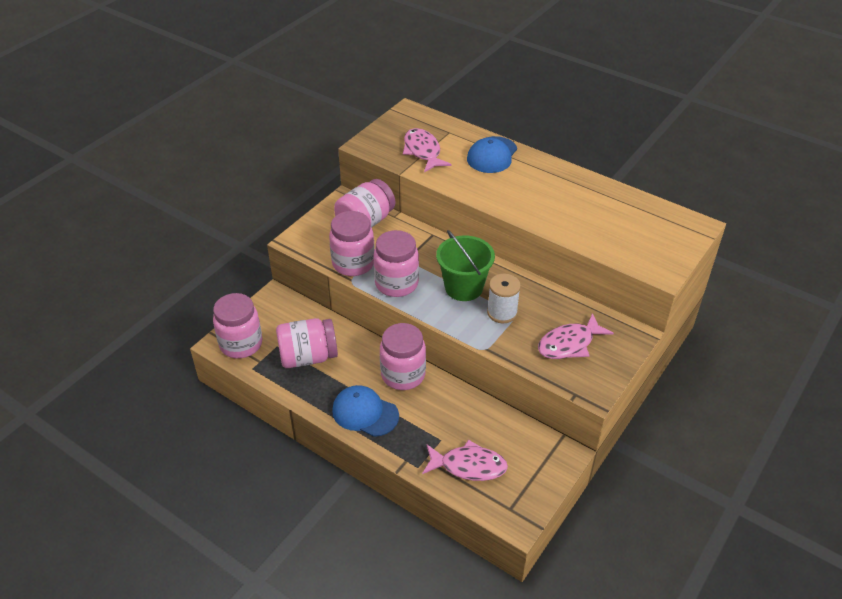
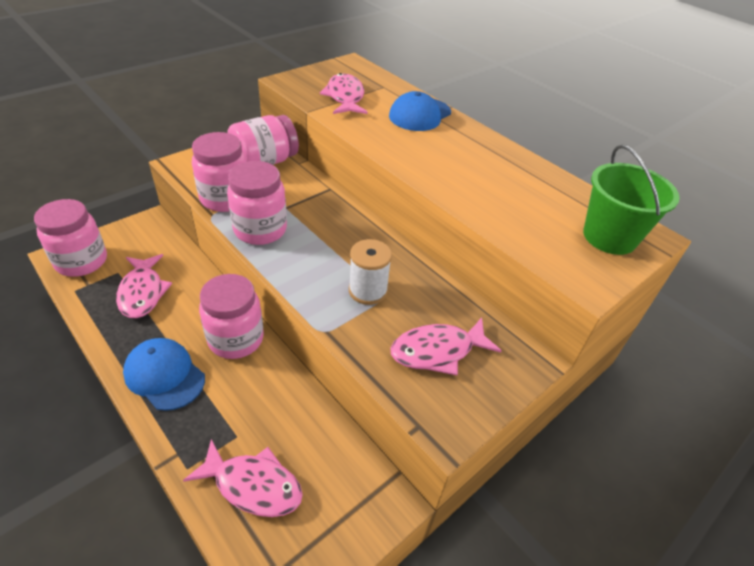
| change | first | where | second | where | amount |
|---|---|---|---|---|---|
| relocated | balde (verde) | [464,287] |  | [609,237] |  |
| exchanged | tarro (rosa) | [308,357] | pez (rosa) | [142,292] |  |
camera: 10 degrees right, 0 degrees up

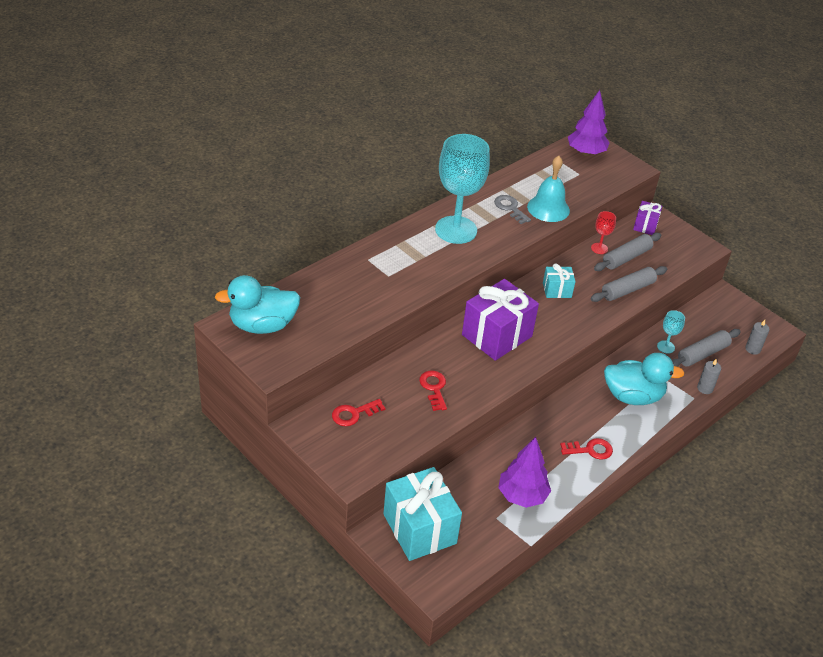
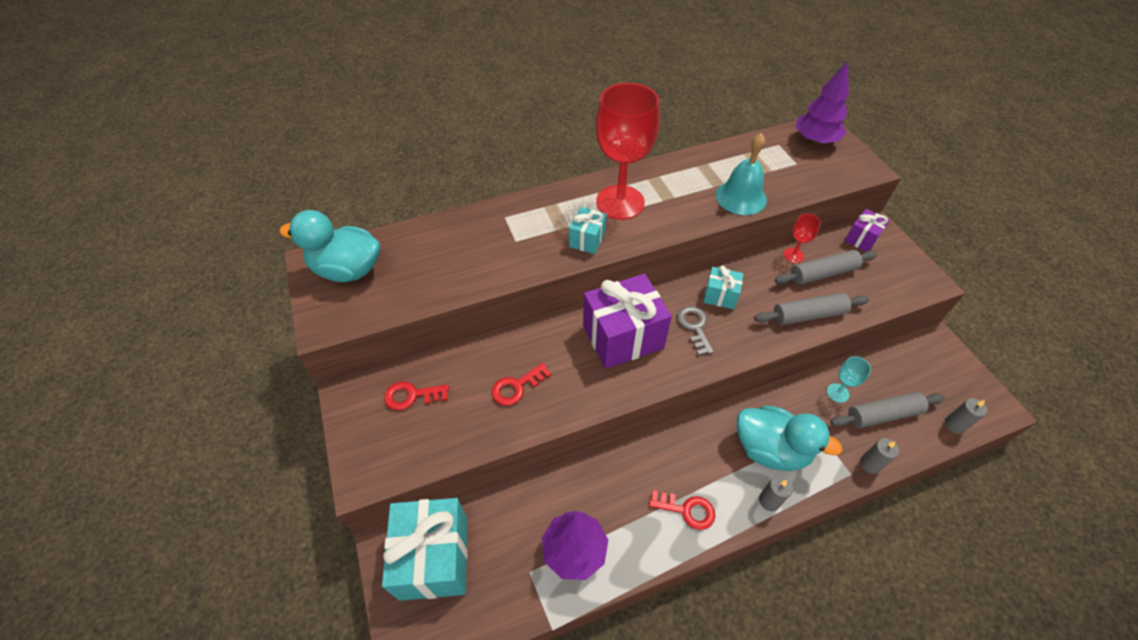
| change | first | where | second | where | amount |
|---|---|---|---|---|---|
| colour | copa (turquesa) | [456,230] | copa (rojo) | [620,202] |  |
| relocated | llave (gris) | [510,208] |  | [694,327] |  |
| spun | llave (rojo) | [434,388] |  | [517,387] | 135 degrees counterclockwise |
| appeared |  |  | regalo (turquesa) | [587,240] |  |
| appeared |  |  | vela (gris) | [769,501] |  |
camera: 25 degrees right, 10 degrees up

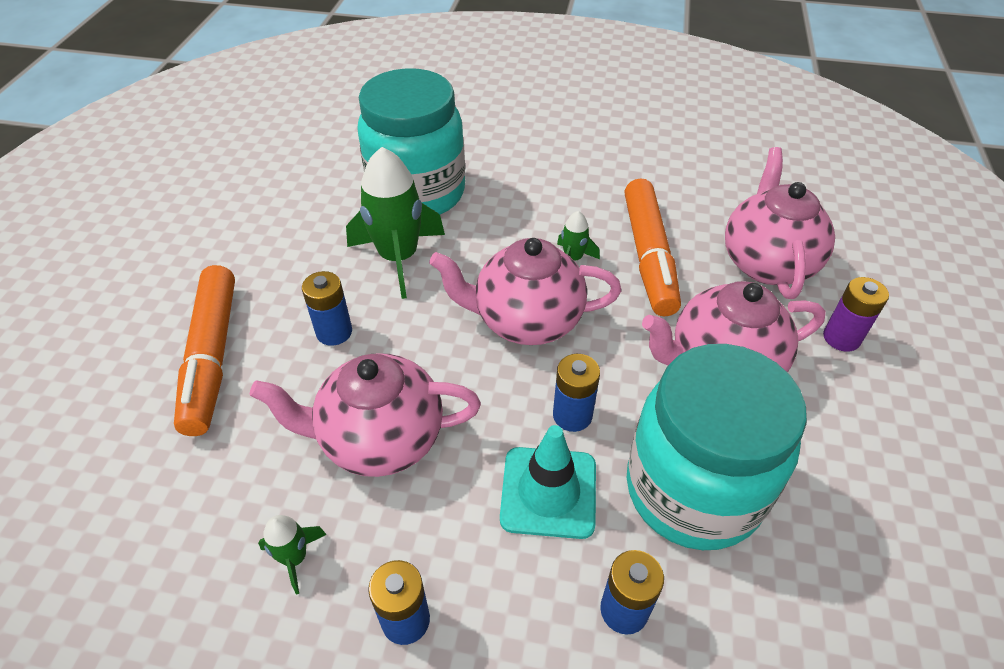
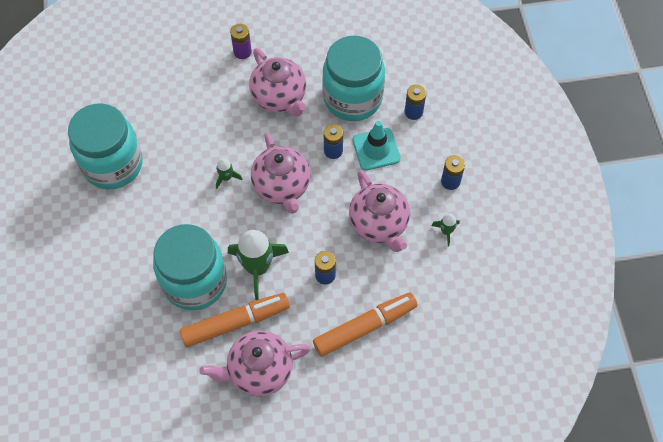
| change | first | where | second | where | amount |
|---|---|---|---|---|---|
| relocated | tetera (rosa) | [766,262] |  | [259,370] |  |
| relocated | rotulador (naranja) | [648,256] |  | [236,322] |  |
| appeared |  |  | tarro (turquesa) | [113,164] |  |
camera: 110 degrees left, 15 degrees up

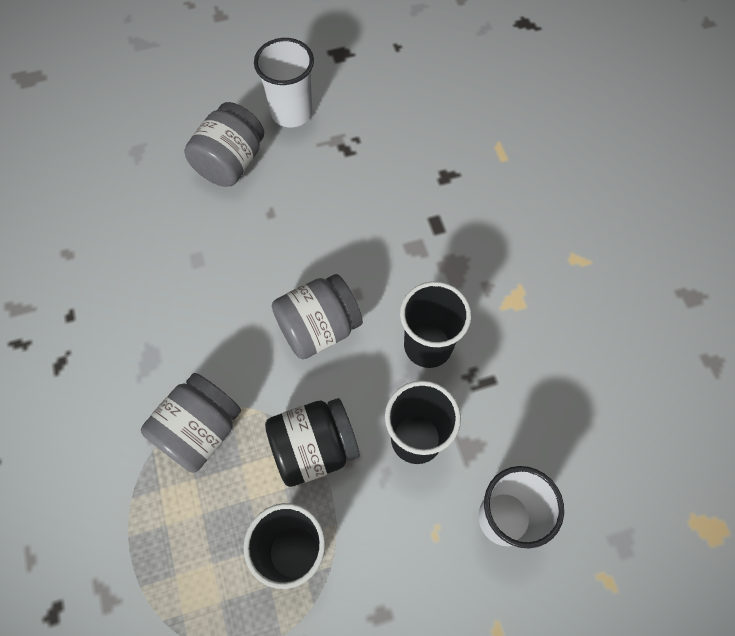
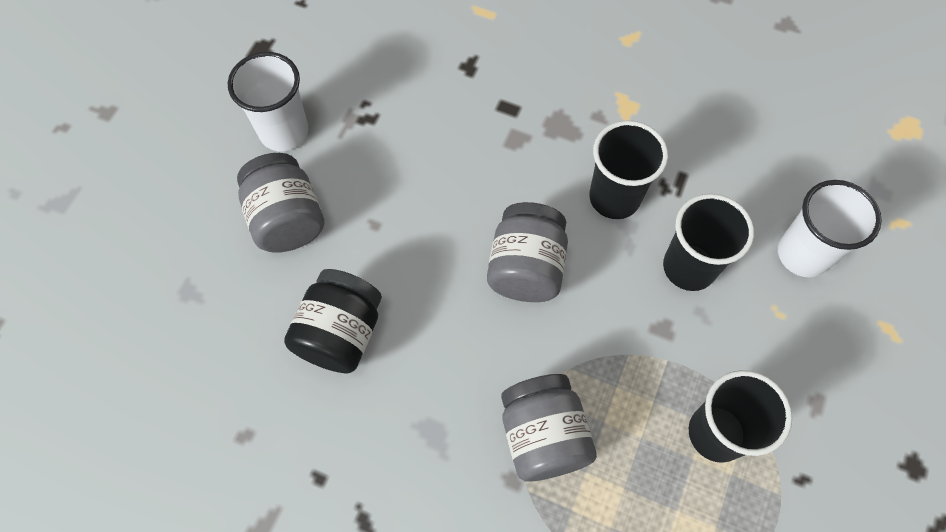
| change | first | where | second | where | amount |
|---|---|---|---|---|---|
| relocated | tarro (negro) | [314,448] |  | [340,334] |  |
camera: 50 degrees left, 0 degrees up

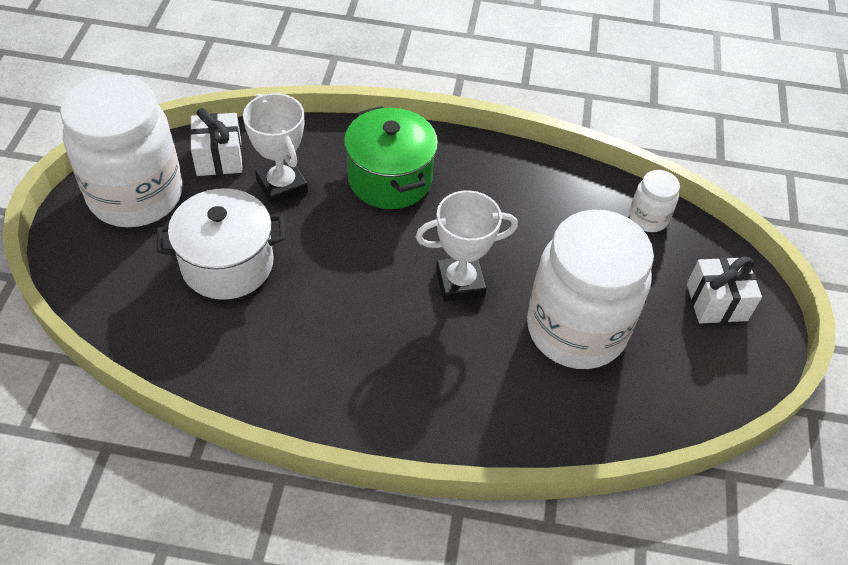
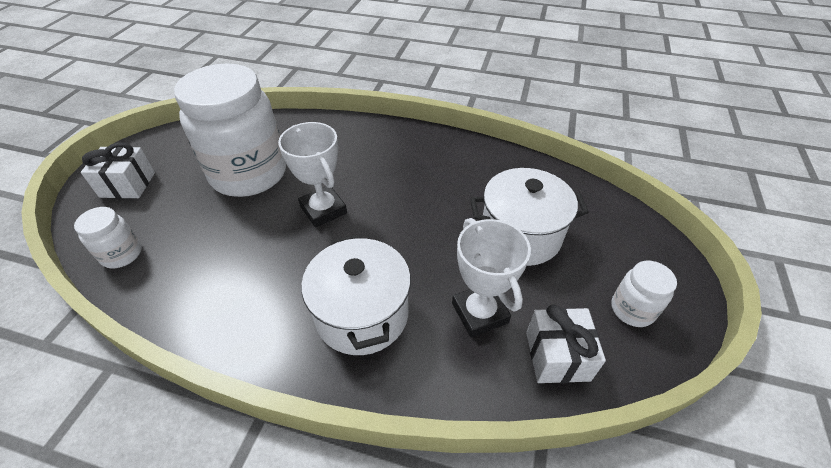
| change | first | where | second | where | amount |
|---|---|---|---|---|---|
| size | tarro (blanco) | [136,195] |  | [632,309] | x0.44 |
| colour | olla (verde) | [390,179] | olla (blanco) | [362,314] |  |
| spun | trofeo (blanco) | [460,282] |  | [323,210] | 60 degrees clockwise |
camera: 170 degrees left, 5 degrees down

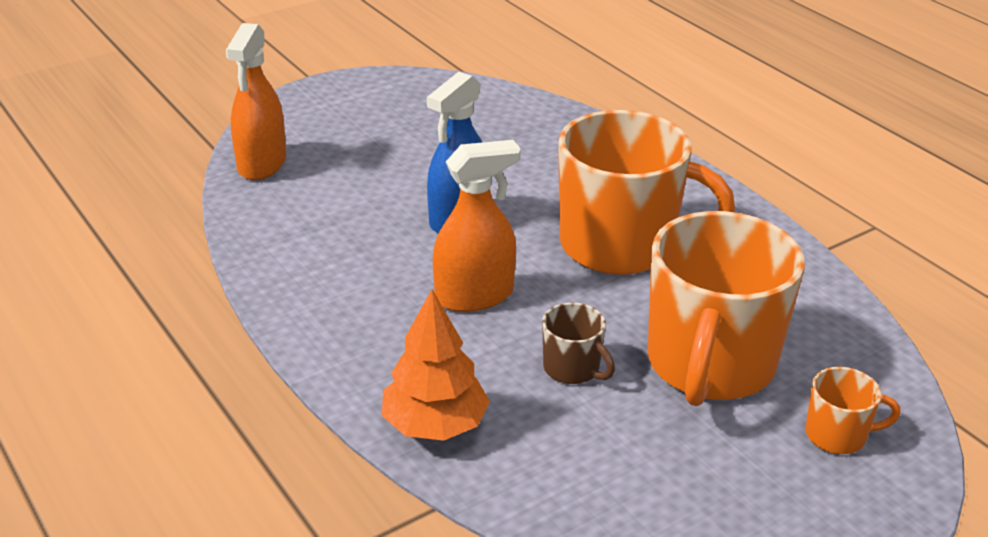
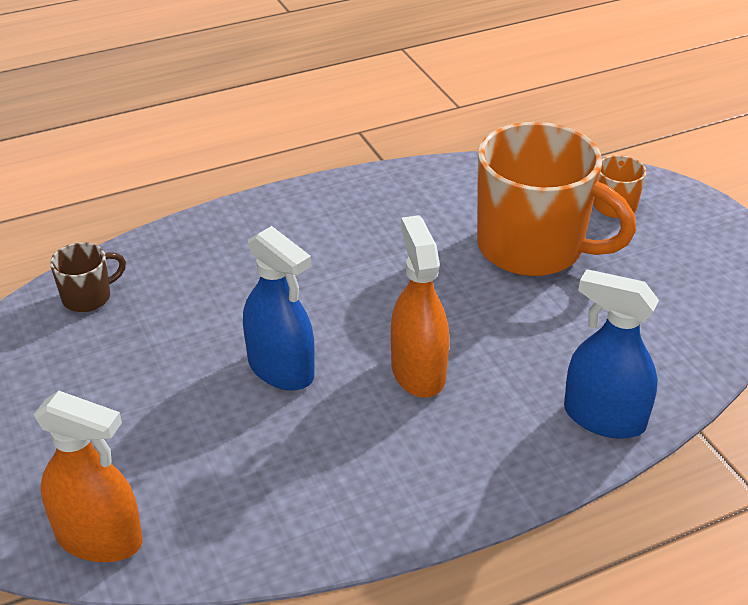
| change | first | where | second | where | amount |
|---|---|---|---|---|---|
| missing | taza (naranja) | [621,246] |  |  |  |
| exchanged | árbol (naranja) | [435,425] | pulverizador (azul) | [604,418] |  |
| relocated | taza (marrón) | [573,369] |  | [88,297] |  |
camera: 80 degrees left, 5 degrees up

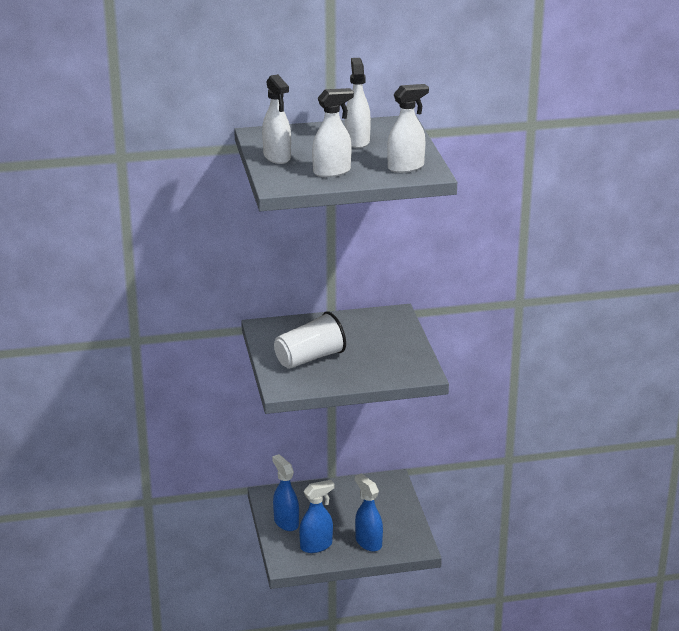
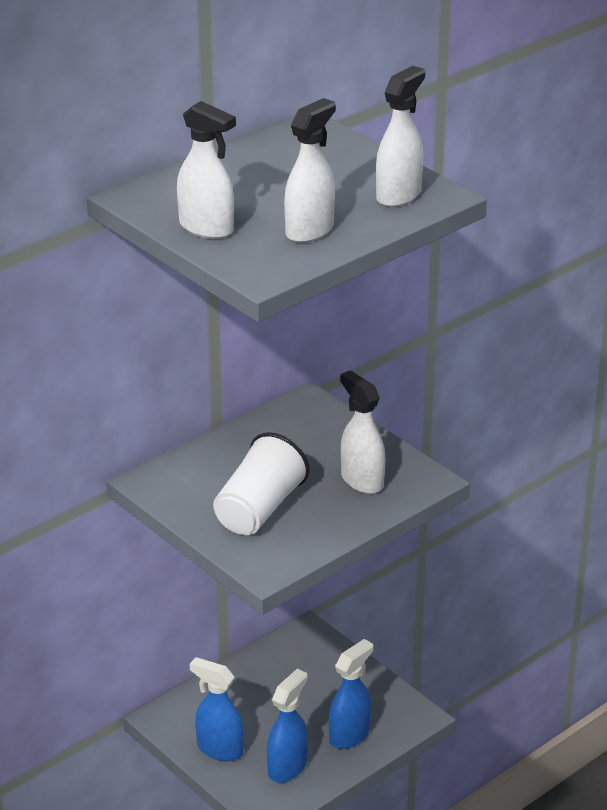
| change | first | where | second | where | amount |
|---|---|---|---|---|---|
| relocated | pulverizador (blanco) | [357,141] |  | [361,480] |  |
| spun | pulverizador (azul) | [368,542] |  | [350,735] | 105 degrees clockwise |
camera: 30 degrees left, 5 degrees up

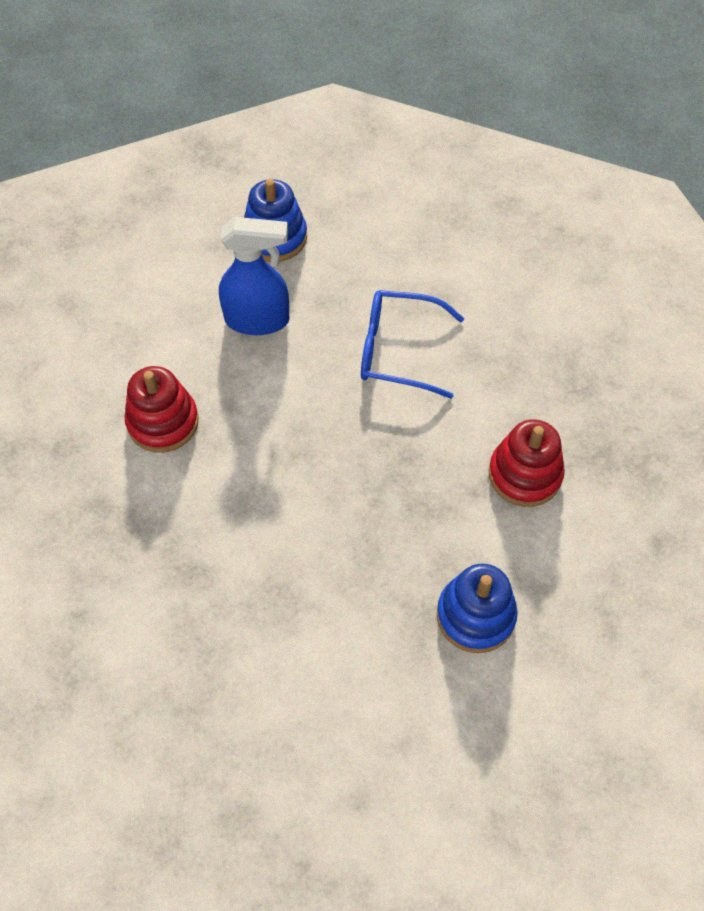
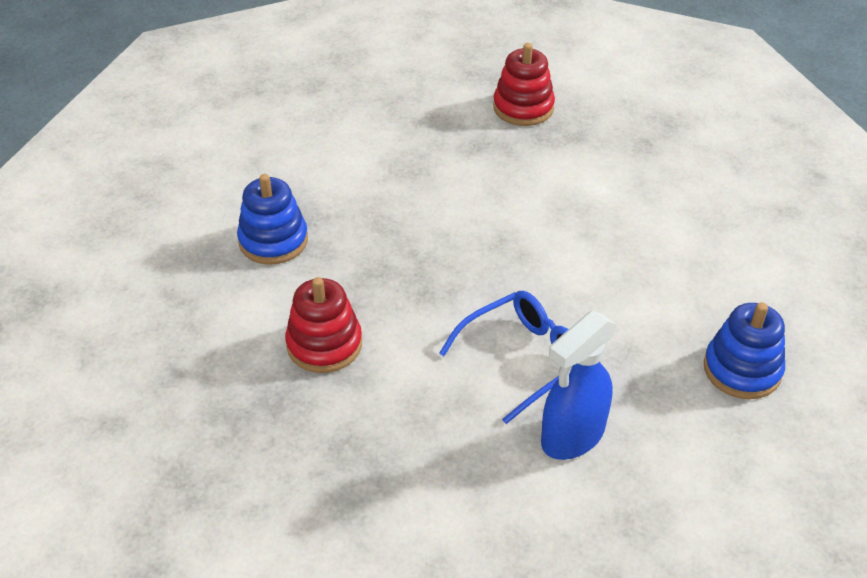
| change | first | where | second | where | amount |
|---|---|---|---|---|---|
| relocated | pulverizador (azul) | [258,320] |  | [572,436] |  |
| relocated | juguete apilable (rojo) | [163,422] |  | [523,108] |  |
camera: 135 degrees right, 15 degrees down

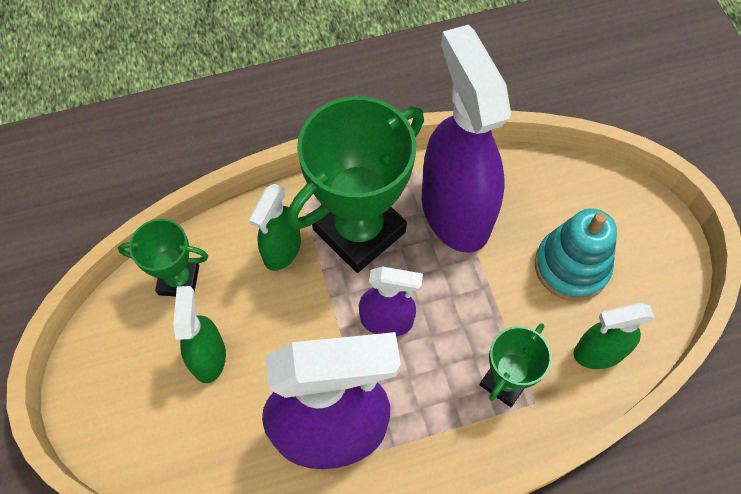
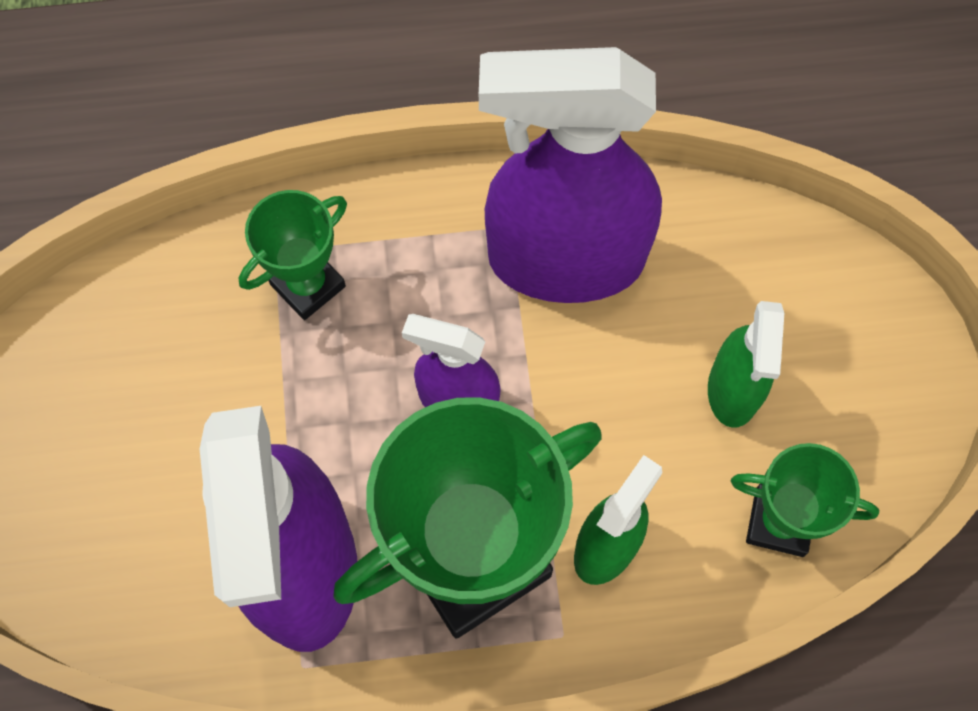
| change | first | where | second | where | amount |
|---|---|---|---|---|---|
| missing | juguete apilable (turquesa) | [571,266] |  |  |  |
| missing | pulverizador (verde) | [598,352] |  |  |  |
camera: 170 degrees left, 5 degrees up

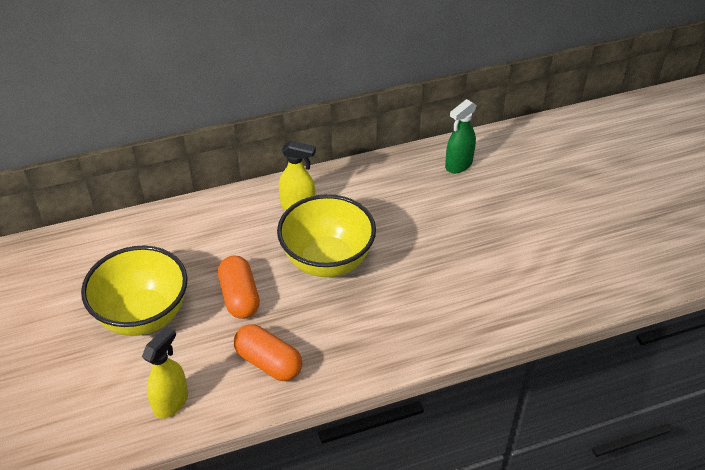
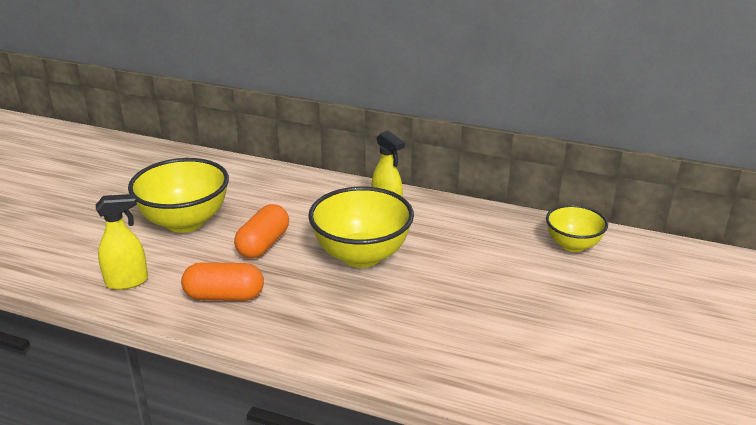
| change | first | where | second | where | amount |
|---|---|---|---|---|---|
| exchanged | pulverizador (verde) | [458,165] | cuenco (amarillo) | [573,245] |  |
| spun | cápsula (naranja) | [268,362] |  | [224,296] | 75 degrees counterclockwise |
camera: 40 degrees right, 15 degrees down

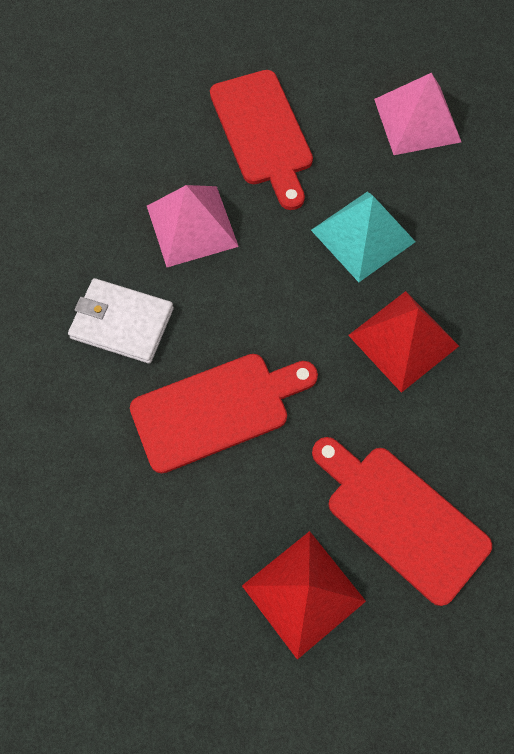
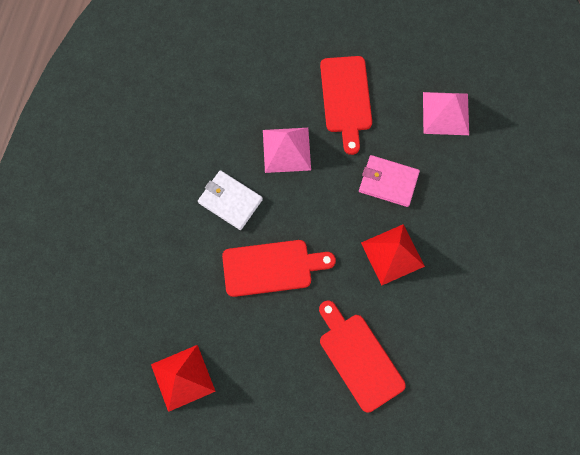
| change | first | where | second | where | amount |
|---|---|---|---|---|---|
| exchanged | pirámide (turquesa) | [363,235] | cartera (rosa) | [388,182] |  |
| relocated | pirámide (rojo) | [303,593] |  | [183,377] |  |
camera: 15 degrees right, 5 degrees up

